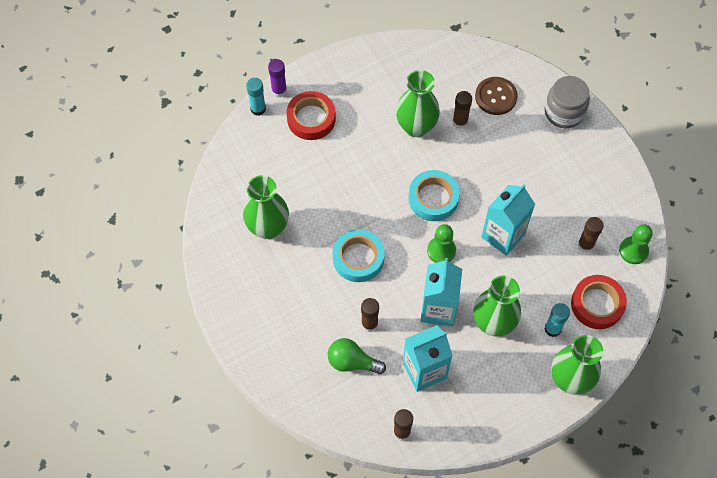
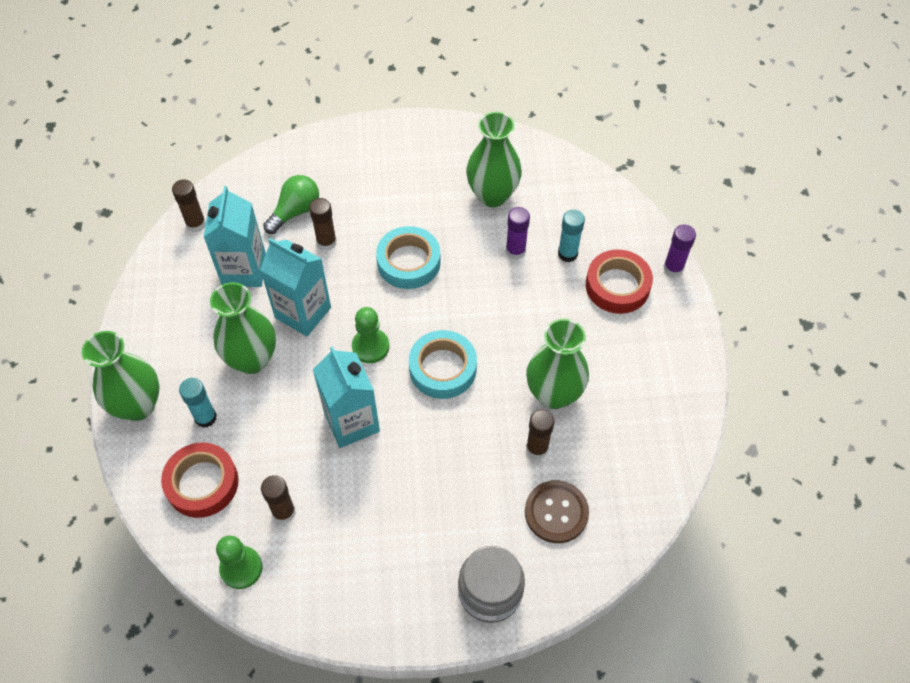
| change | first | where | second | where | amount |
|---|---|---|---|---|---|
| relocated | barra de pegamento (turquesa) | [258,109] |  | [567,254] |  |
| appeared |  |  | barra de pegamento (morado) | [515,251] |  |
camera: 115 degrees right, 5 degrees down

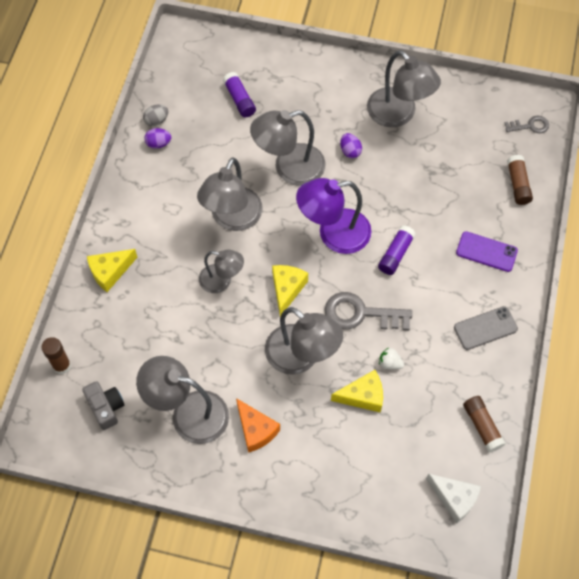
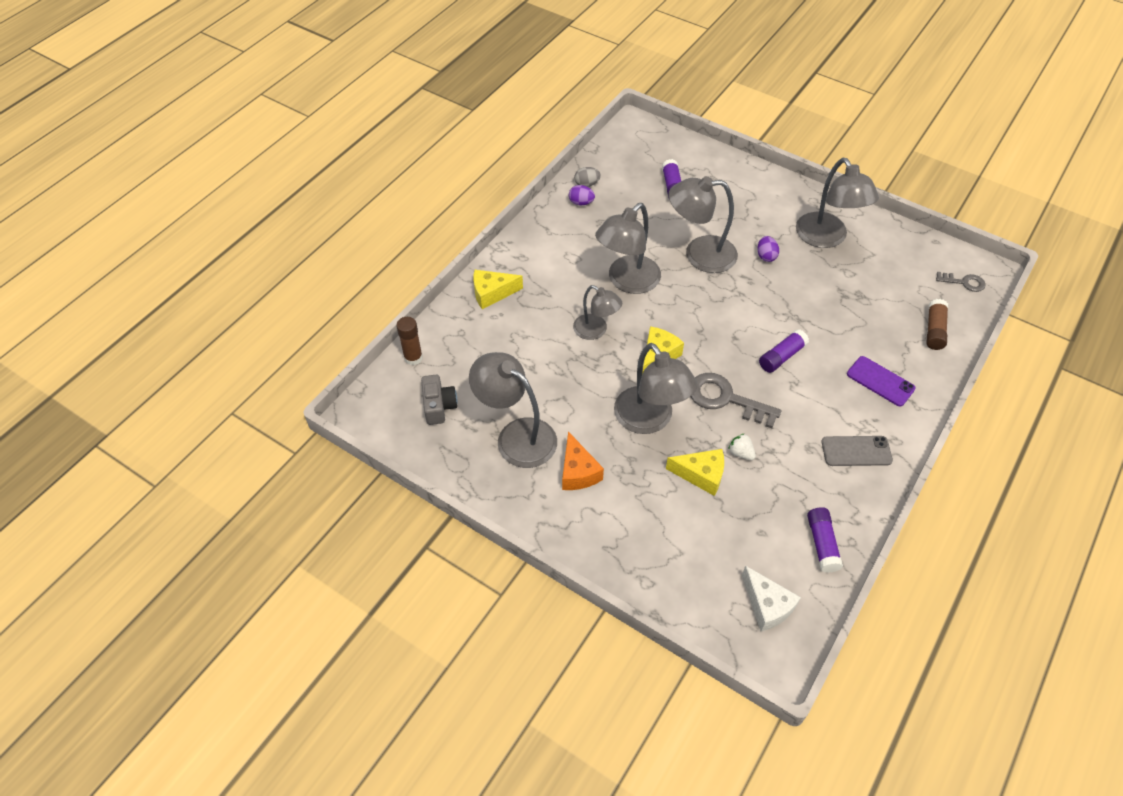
| change | first | where | second | where | amount |
|---|---|---|---|---|---|
| missing | lámpara (morado) | [333,234] |  |  |  |
| colour | barra de pegamento (marrón) | [482,426] | barra de pegamento (morado) | [822,544] |  |
camera: 20 degrees right, 10 degrees down

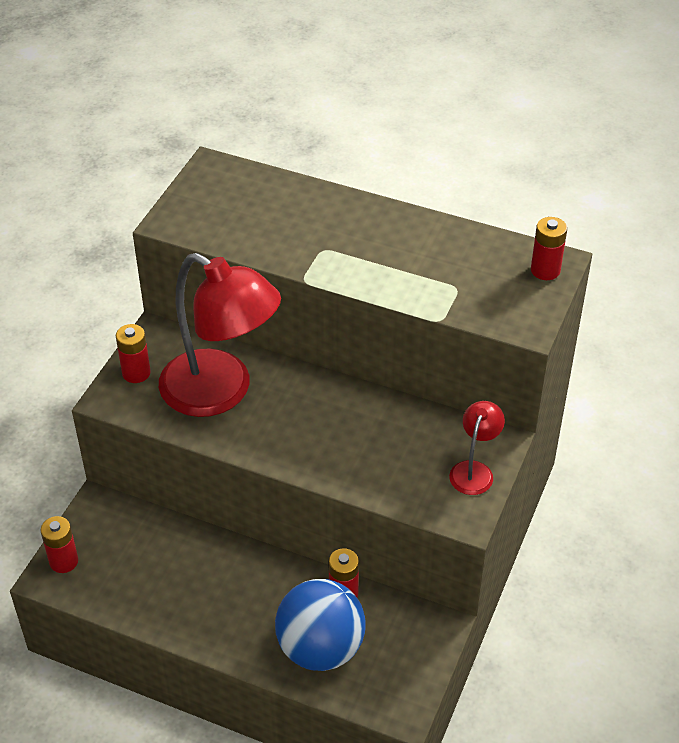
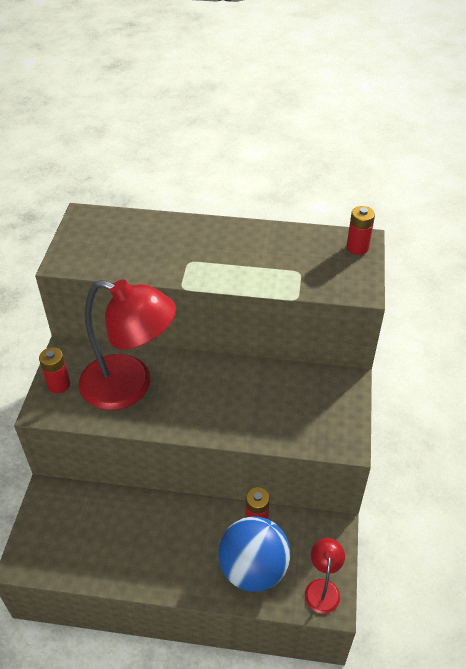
| change | first | where | second | where | amount |
|---|---|---|---|---|---|
| relocated | lámpara (rojo) | [474,470] |  | [322,588] |  |
| missing | pila (rojo) | [64,561] |  |  |  |
camera: 15 degrees left, 0 degrees up

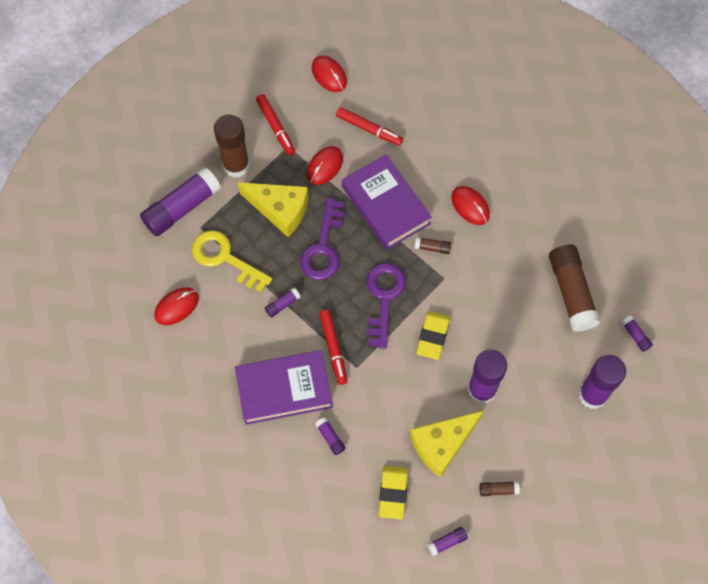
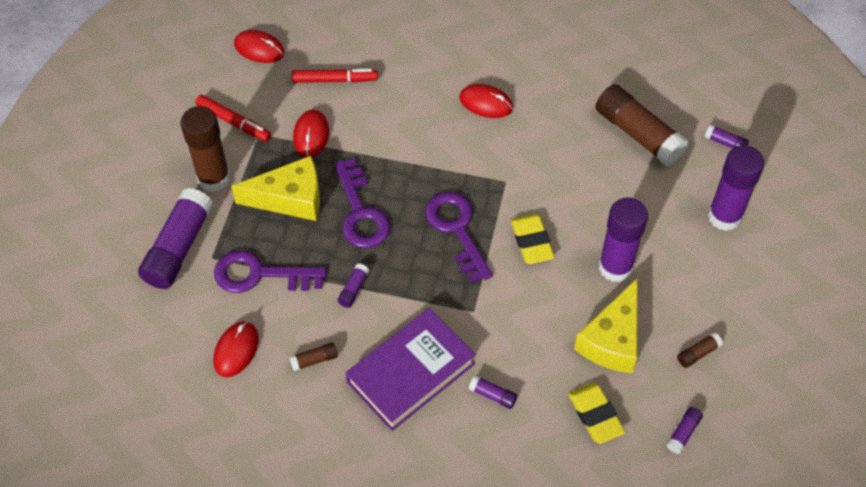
| change | first | where | second | where | amount |
|---|---|---|---|---|---|
| missing | libro (morado) | [386,205] |  |  |  |
| colour | llave (amarillo) | [225,258] | llave (morado) | [259,274] |  |
| relocated | barra de pegamento (marrón) | [432,248] |  | [314,360] |  |
| missing | rotulador (rojo) | [333,348] |  |  |  |
camera: 30 degrees left, 10 degrees down

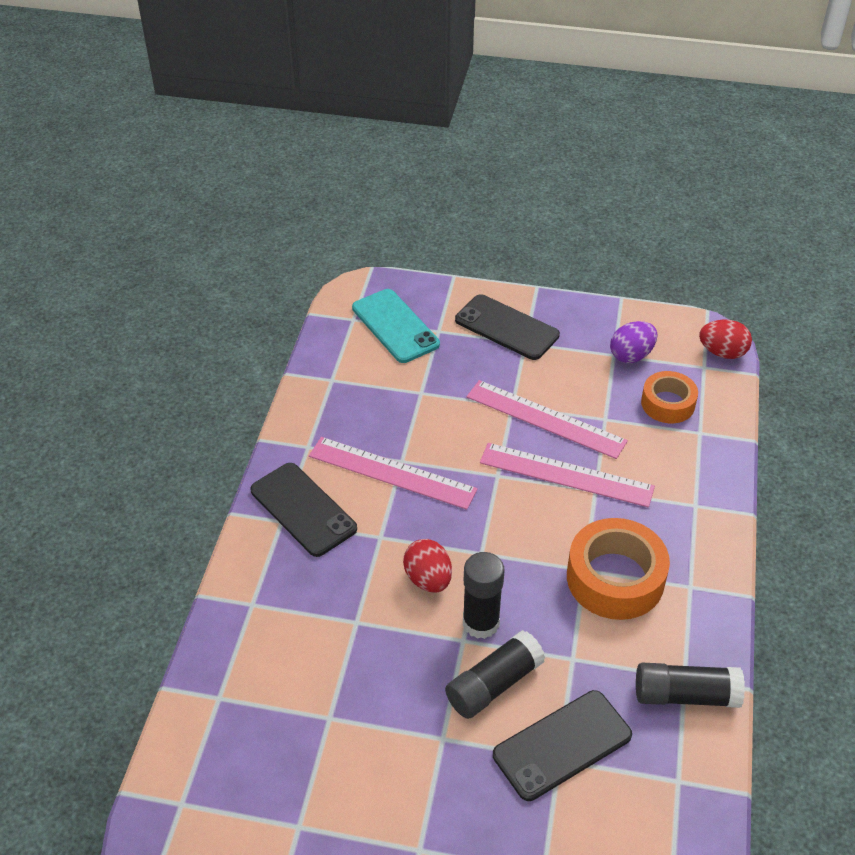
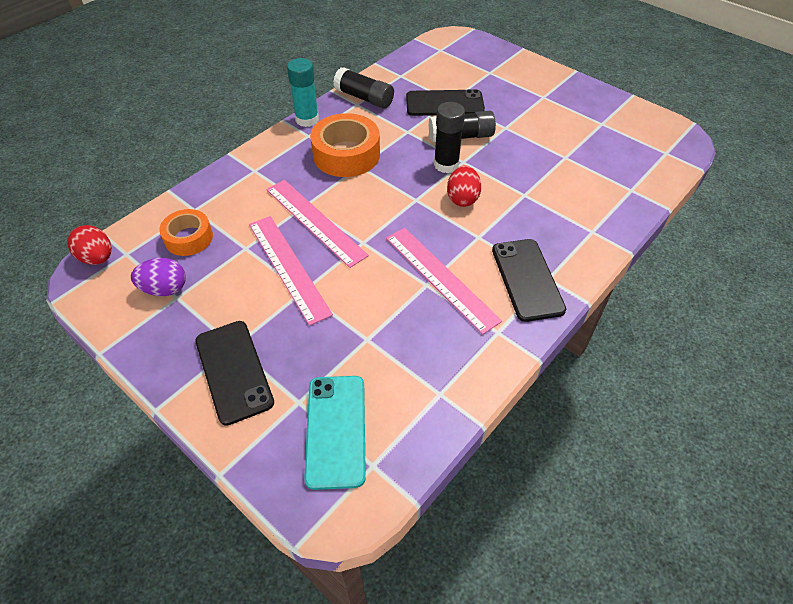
| change | first | where | second | where | amount |
|---|---|---|---|---|---|
| appeared |  |  | barra de pegamento (turquesa) | [307,119] |  |
camera: 150 degrees left, 5 degrees up

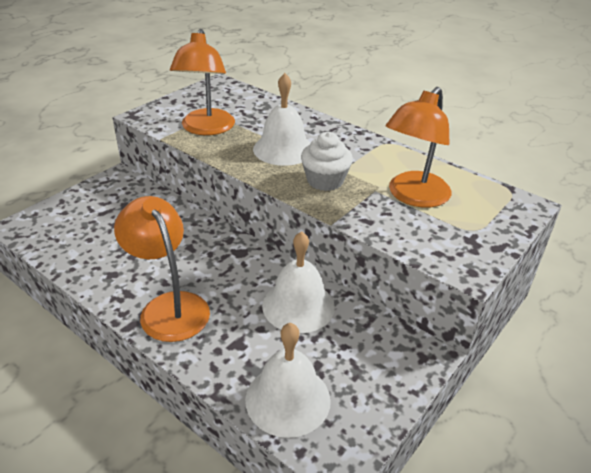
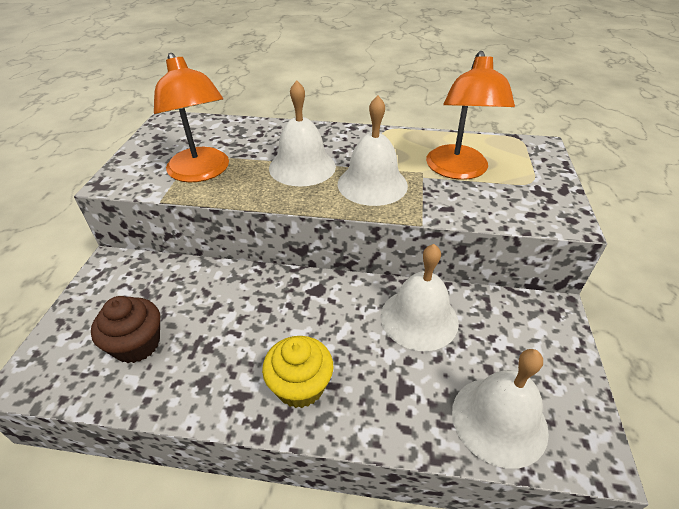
| change | first | where | second | where | amount |
|---|---|---|---|---|---|
| exchanged | magdalena (blanco) | [325,181] | campana (blanco) | [372,184] |  |
| exchanged | lámpara (naranja) | [169,306] | magdalena (amarillo) | [300,386] |  |
| appeared |  |  | magdalena (marrón) | [137,344] |  |
camera: 30 degrees left, 5 degrees up

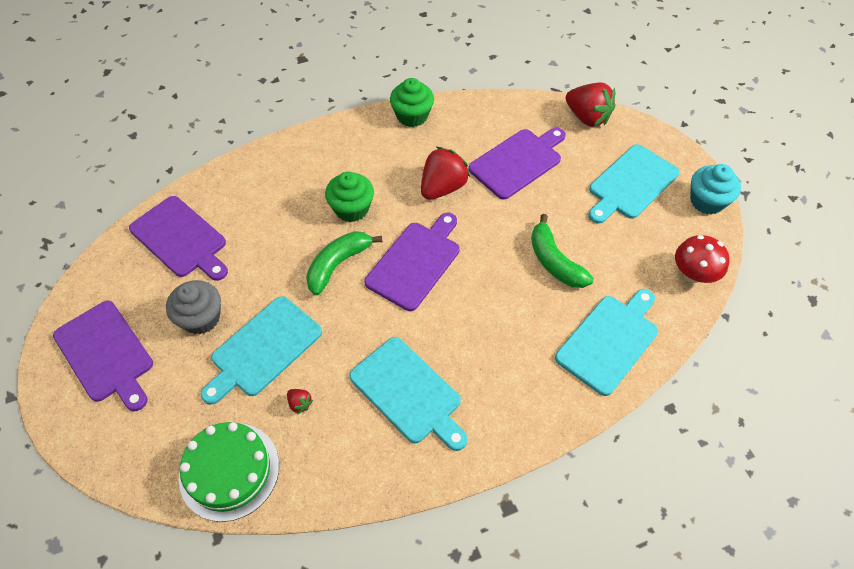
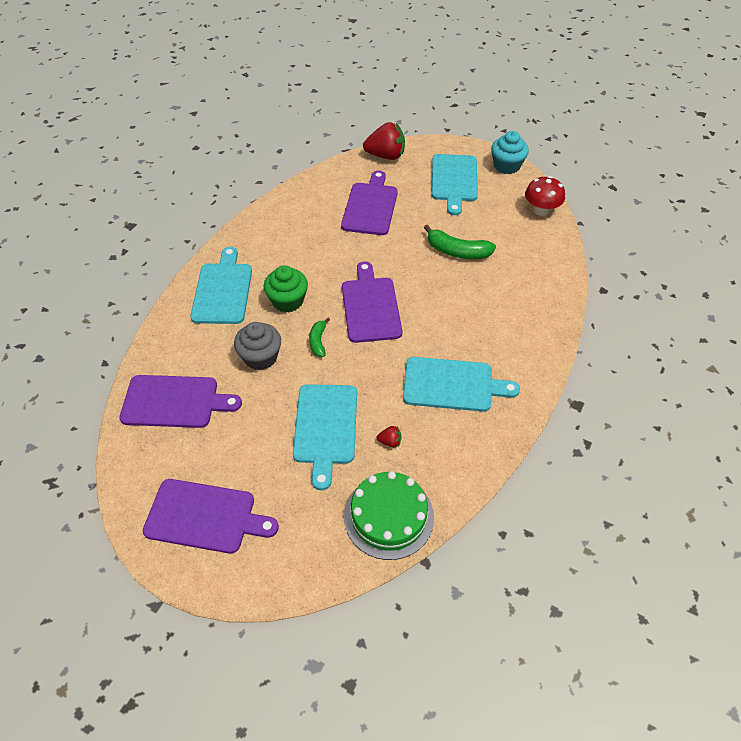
| change | first | where | second | where | amount |
|---|---|---|---|---|---|
| missing | magdalena (verde) | [412,116] |  |  |  |
| missing | fresa (rojo) | [443,187] |  |  |  |
| size | plátano (verde) | [338,264] |  | [318,341] | x0.59 |
| relocated | magdalena (gris) | [201,318] |  | [260,357] |  |
| relocated | tabla de cortar (turquesa) | [610,341] |  | [223,290] |  |
camera: 40 degrees left, 5 degrees down

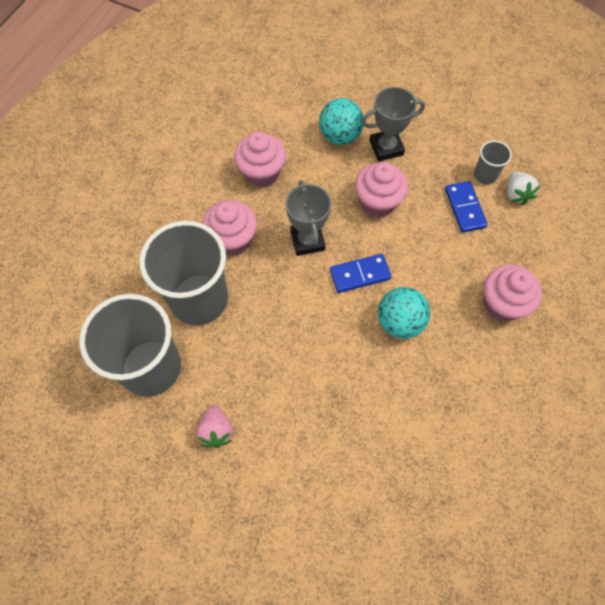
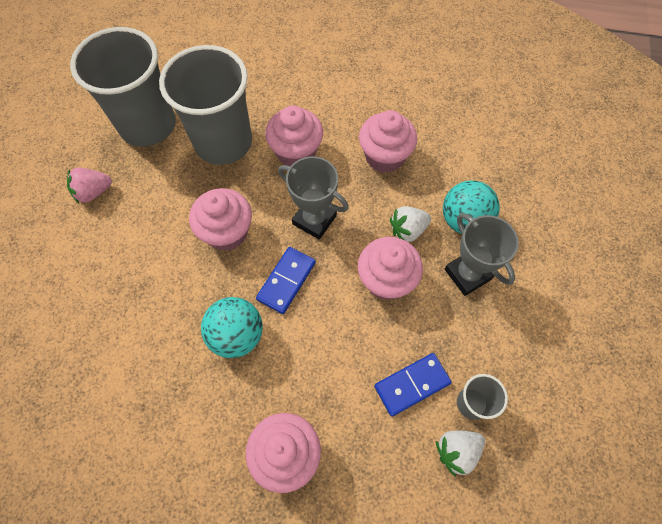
| change | first | where | second | where | amount |
|---|---|---|---|---|---|
| spun | trofeo (gris) | [307,240] |  | [314,220] | 60 degrees clockwise |
| spun | ficha de dominó (azul) | [360,274] |  | [286,281] | 60 degrees clockwise |
| appeared |  |  | magdalena (rosa) | [227,232] |  |
| appeared |  |  | fresa (blanco) | [408,230] |  |
camera: 75 degrees right, 0 degrees up

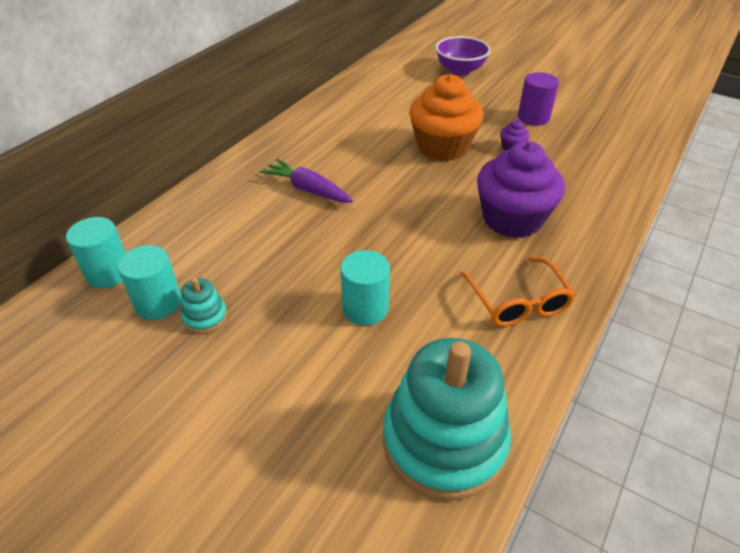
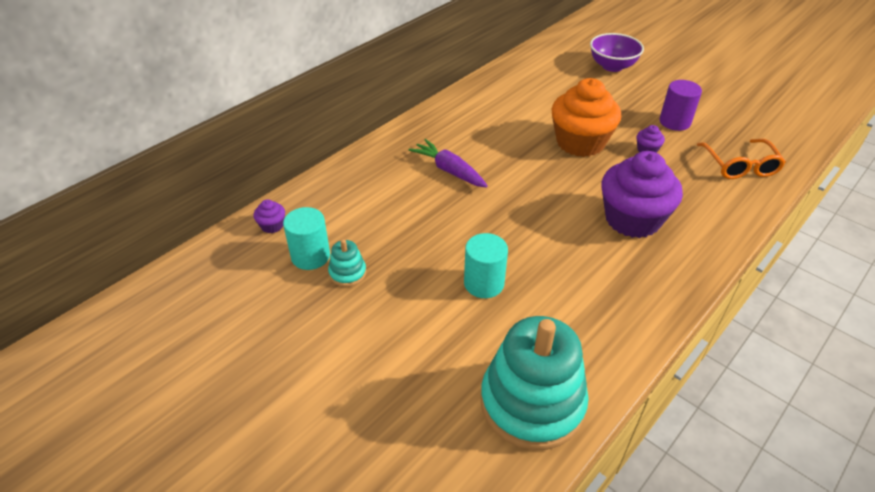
| change | first | where | second | where | amount |
|---|---|---|---|---|---|
| exchanged | cilindro (turquesa) | [108,273] | magdalena (morado) | [272,225] |  |
| relocated | gafas (naranja) | [517,301] |  | [740,166] |  |
camera: 10 degrees right, 0 degrees up

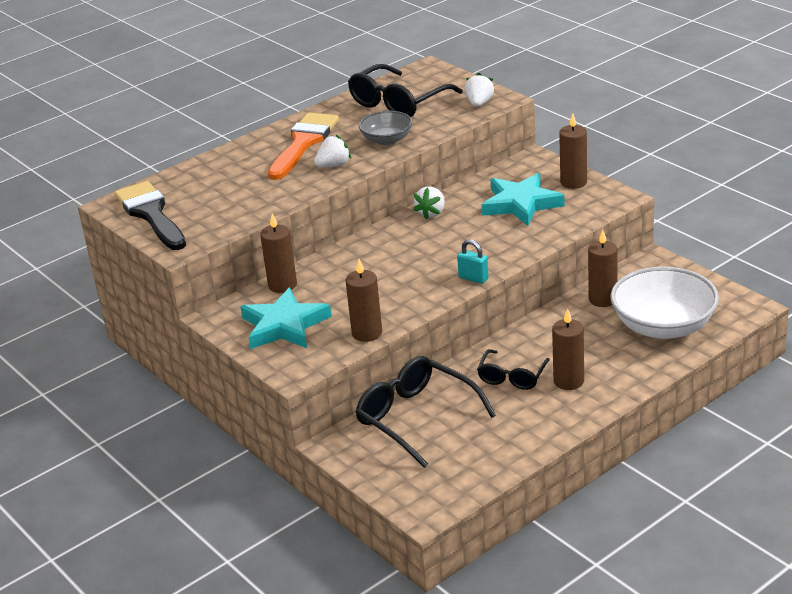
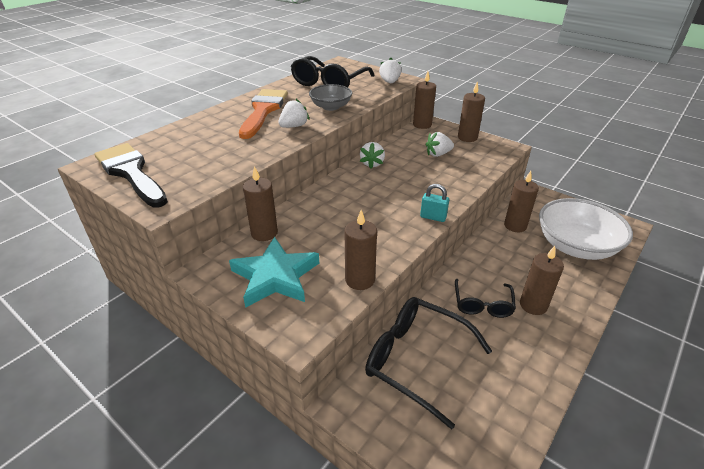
| change | first | where | second | where | amount |
|---|---|---|---|---|---|
| exchanged | estrella (turquesa) | [521,204] | fresa (blanco) | [438,154] |  |
| appeared |  |  | vela (marrón) | [422,125] |  |
camera: 15 degrees left, 5 degrees up

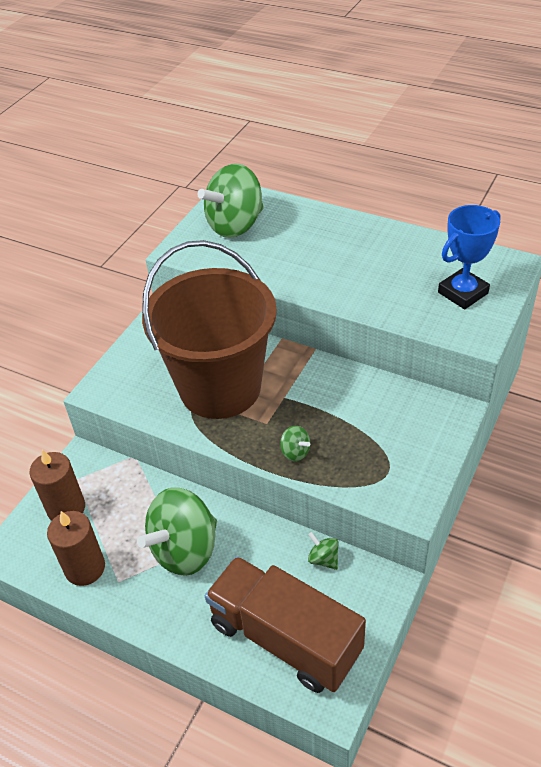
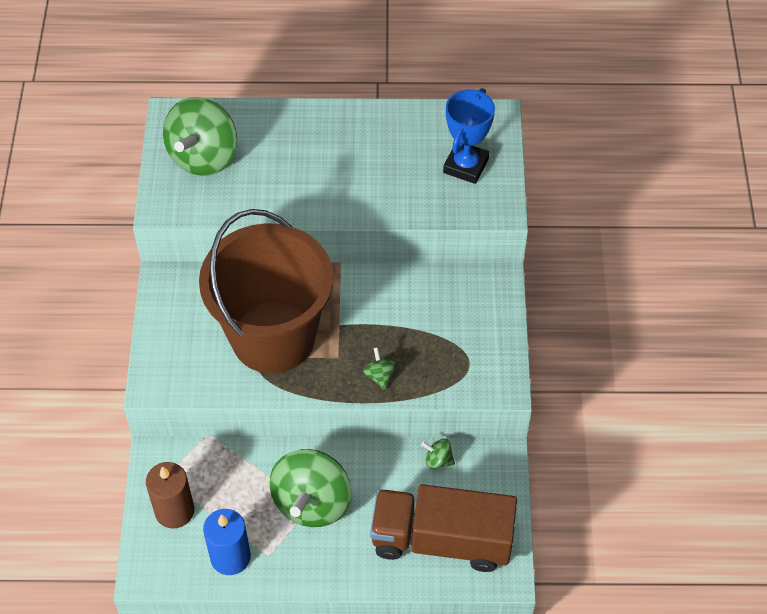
| change | first | where | second | where | amount |
|---|---|---|---|---|---|
| spun | peonza (verde) | [295,452] |  | [380,375] | 120 degrees counterclockwise |
| colour | vela (marrón) | [85,568] | vela (azul) | [230,557] |  |
camera: 30 degrees left, 10 degrees up

